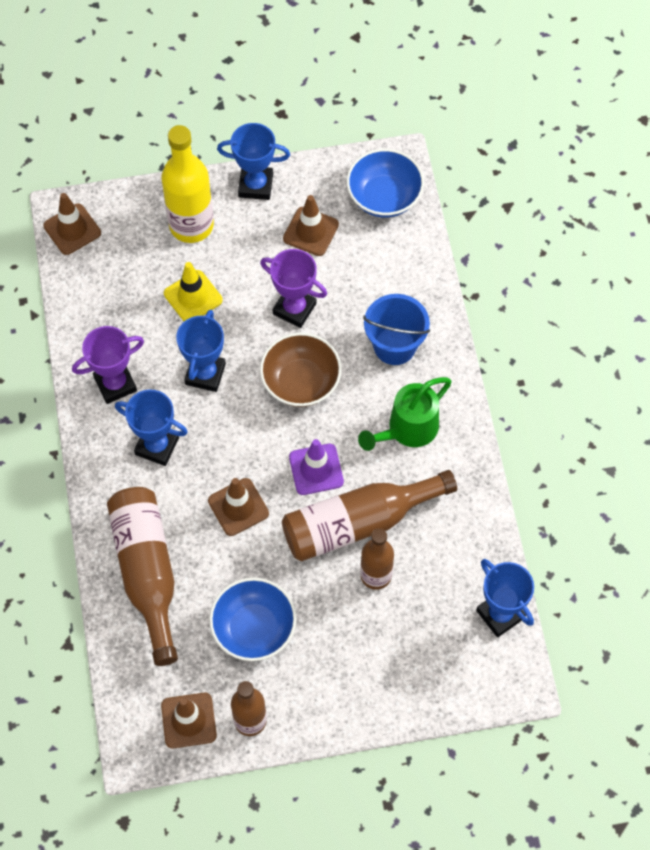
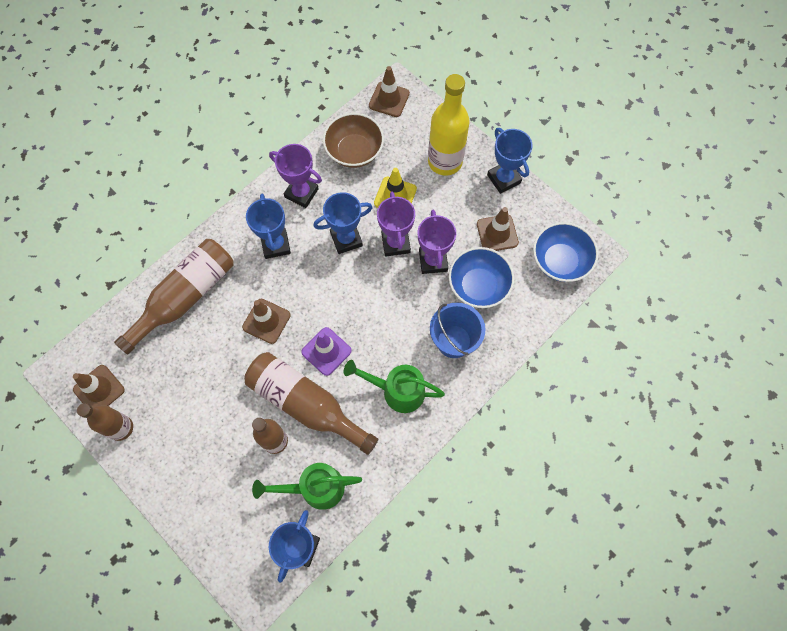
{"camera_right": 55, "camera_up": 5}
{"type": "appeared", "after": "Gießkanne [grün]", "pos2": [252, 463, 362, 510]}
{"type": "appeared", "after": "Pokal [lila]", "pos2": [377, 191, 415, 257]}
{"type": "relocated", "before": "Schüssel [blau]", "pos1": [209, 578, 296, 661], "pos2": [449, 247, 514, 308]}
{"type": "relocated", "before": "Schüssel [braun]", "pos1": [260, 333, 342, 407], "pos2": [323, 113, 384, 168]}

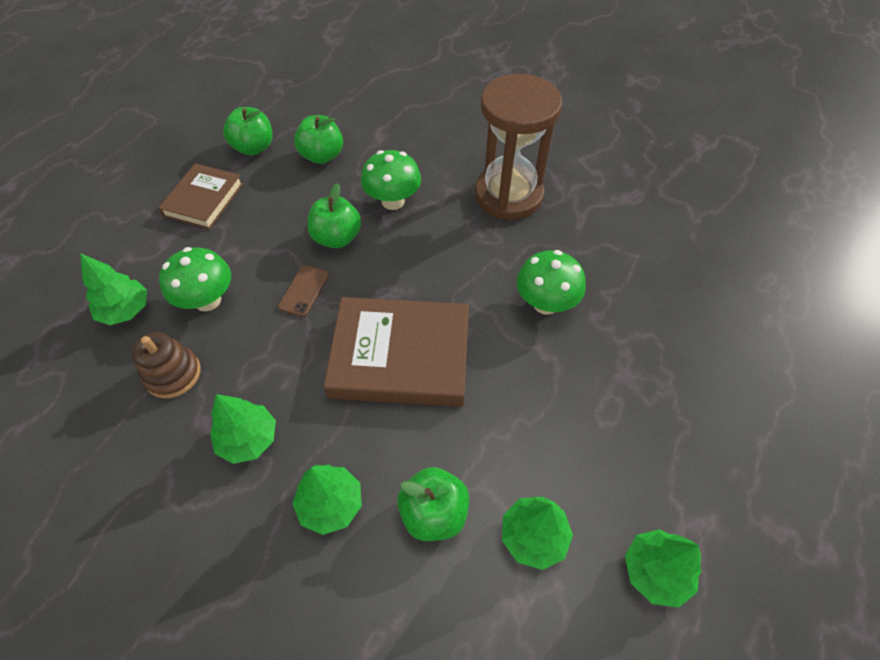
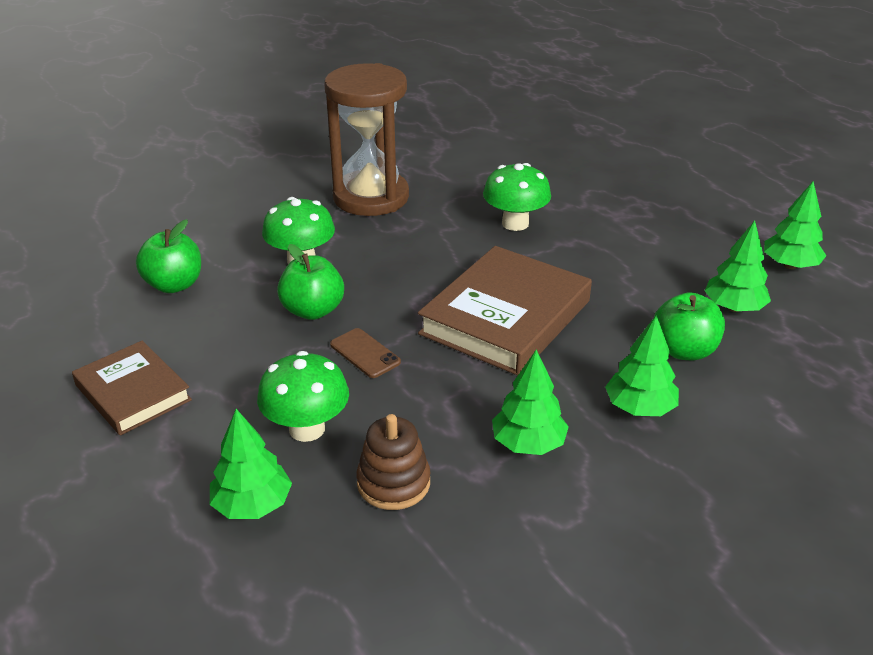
{"camera_right": -60, "camera_up": -20}
{"type": "missing", "before": "Apfel [grün]", "pos1": [223, 107, 272, 156]}

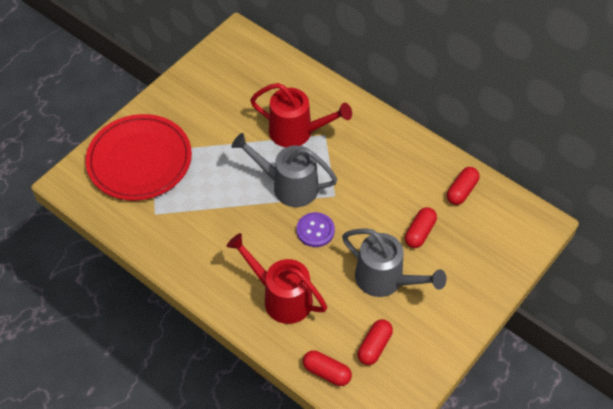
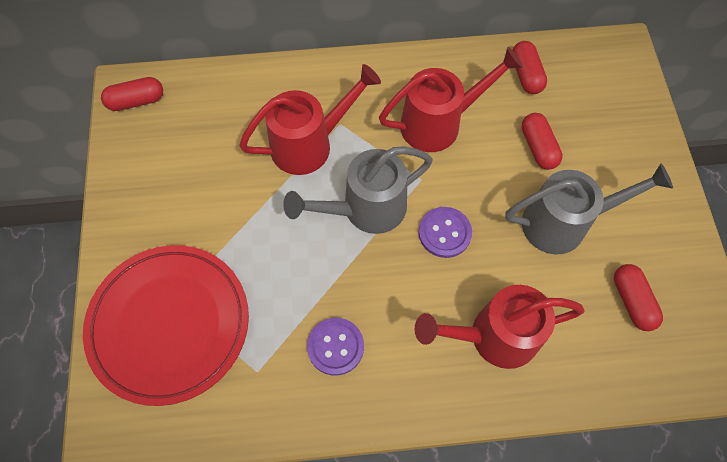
{"camera_right": -45, "camera_up": 10}
{"type": "appeared", "after": "Knopf [lila]", "pos2": [307, 318, 364, 375]}
{"type": "appeared", "after": "Gießkanne [rot]", "pos2": [379, 47, 523, 152]}
{"type": "relocated", "before": "Kapsel [rot]", "pos1": [303, 350, 352, 386], "pos2": [101, 77, 163, 111]}

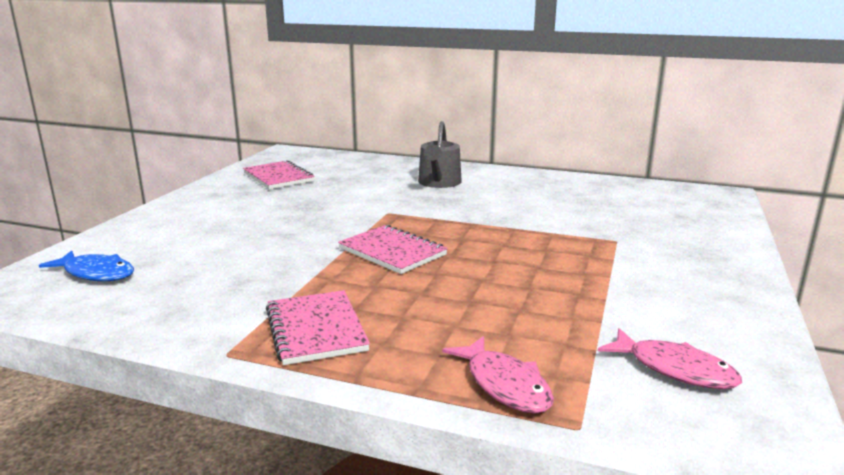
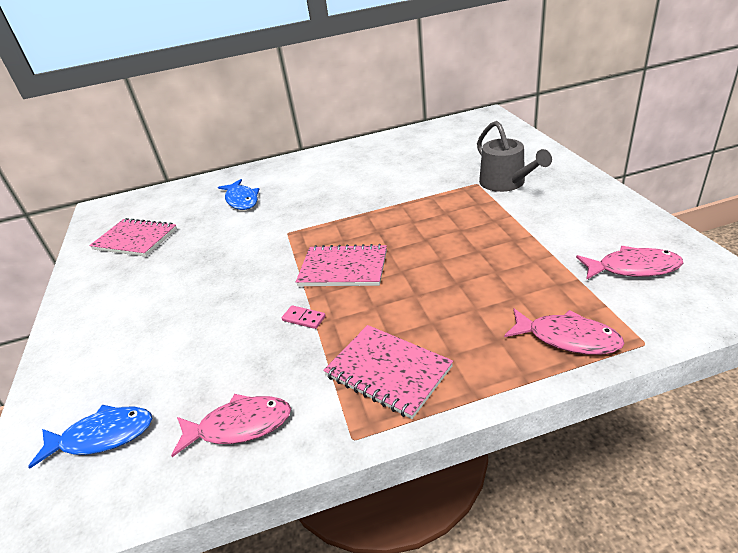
{"camera_right": -30, "camera_up": 15}
{"type": "appeared", "after": "Fisch [rosa]", "pos2": [171, 394, 291, 457]}
{"type": "appeared", "after": "Fisch [blau]", "pos2": [218, 179, 259, 210]}
{"type": "appeared", "after": "Dominostein [rosa]", "pos2": [282, 305, 326, 329]}
{"type": "relocated", "before": "Gießkanne [grau]", "pos1": [418, 121, 462, 188], "pos2": [477, 121, 552, 192]}

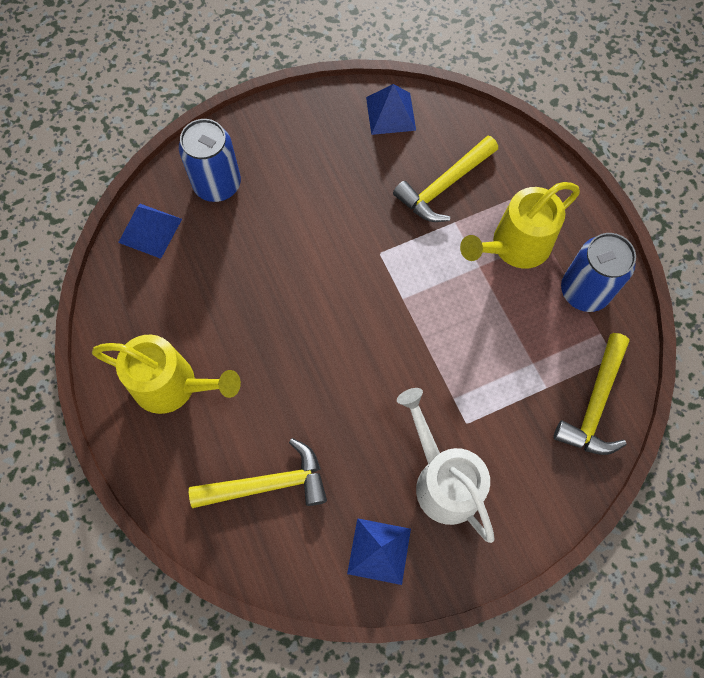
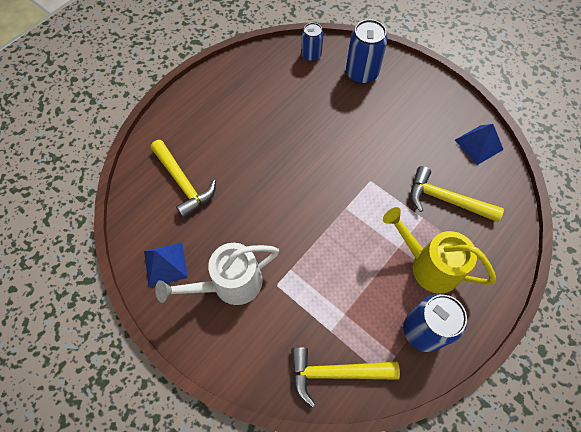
{"camera_right": 65, "camera_up": -5}
{"type": "missing", "before": "Gießkanne [gelb]", "pos1": [92, 335, 241, 414]}
{"type": "exchanged", "before": "Pyramide [blau]", "after": "Dose [blau]", "pos1": [118, 204, 182, 259], "pos2": [301, 23, 323, 62]}
{"type": "spun", "before": "Gießkanne [weiß]", "pos1": [397, 388, 495, 543], "pos2": [155, 243, 279, 305], "turn": -150}

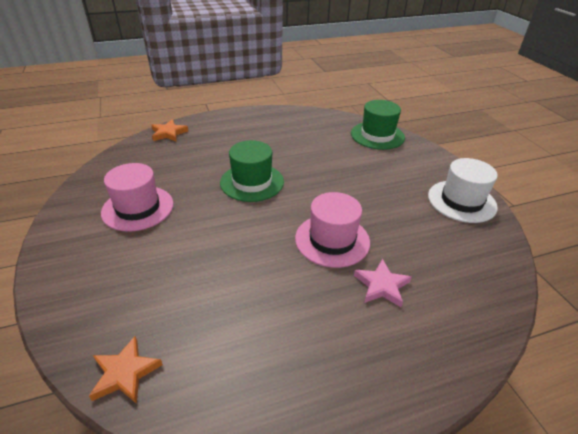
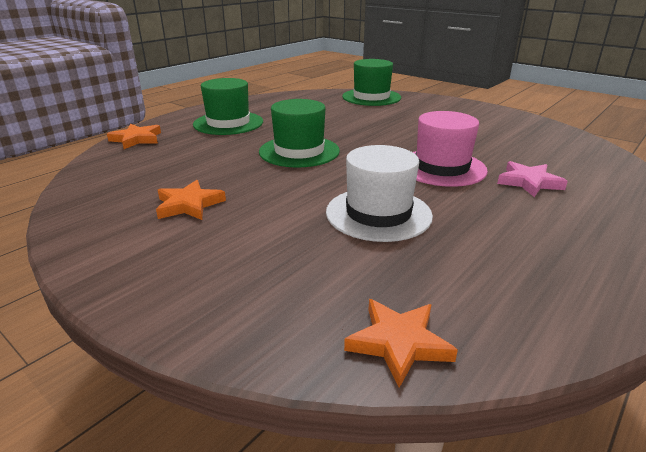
{"camera_right": -30, "camera_up": -10}
{"type": "appeared", "after": "Hut [grün]", "pos2": [193, 78, 263, 135]}
{"type": "relocated", "before": "Hut [weiß]", "pos1": [428, 158, 498, 223], "pos2": [326, 145, 433, 242]}
{"type": "exchanged", "before": "Hut [rosa]", "after": "Stern [orange]", "pos1": [101, 163, 174, 232], "pos2": [156, 180, 226, 220]}

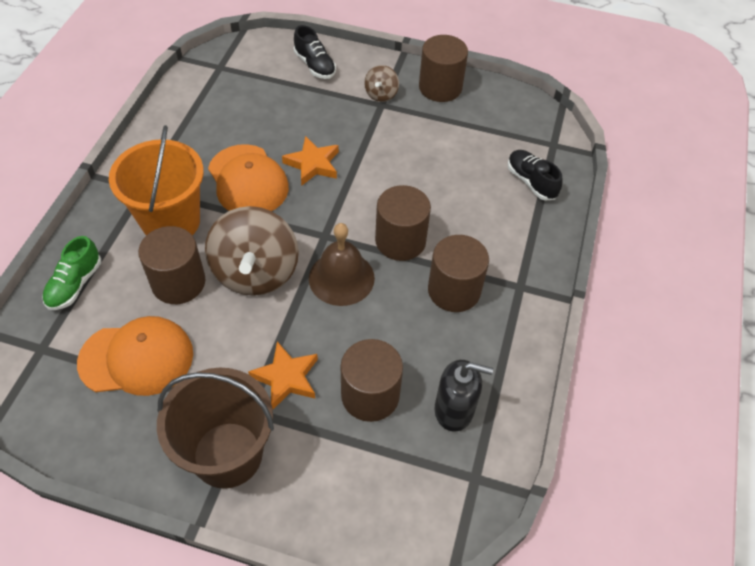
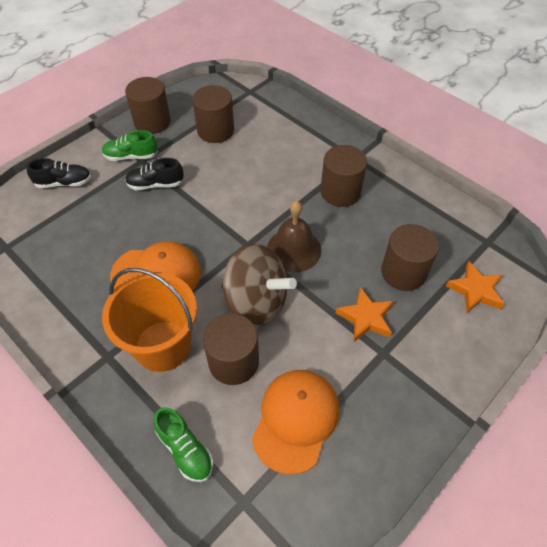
{"camera_right": -60, "camera_up": 0}
{"type": "missing", "before": "Eimer [braun]", "pos1": [157, 368, 274, 489]}
{"type": "missing", "before": "Seifenspender [schwarz]", "pos1": [435, 360, 493, 432]}
{"type": "relocated", "before": "Stern [orange]", "pos1": [282, 136, 339, 186], "pos2": [446, 262, 505, 313]}
{"type": "relocated", "before": "Vollzylinder [braun]", "pos1": [375, 185, 431, 261], "pos2": [192, 85, 234, 143]}
{"type": "relocated", "before": "Schuh [schwarz]", "pos1": [508, 150, 563, 201], "pos2": [125, 158, 184, 190]}
{"type": "exchanged", "before": "Kreisel [braun]", "after": "Schuh [grün]", "pos1": [364, 65, 399, 102], "pos2": [102, 130, 158, 161]}

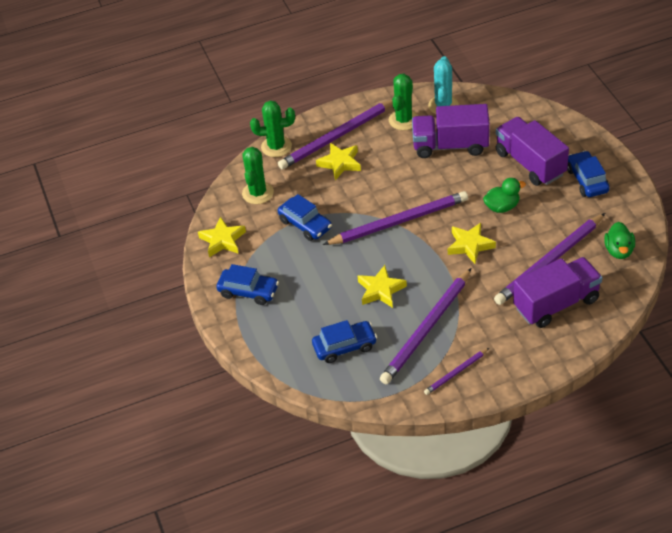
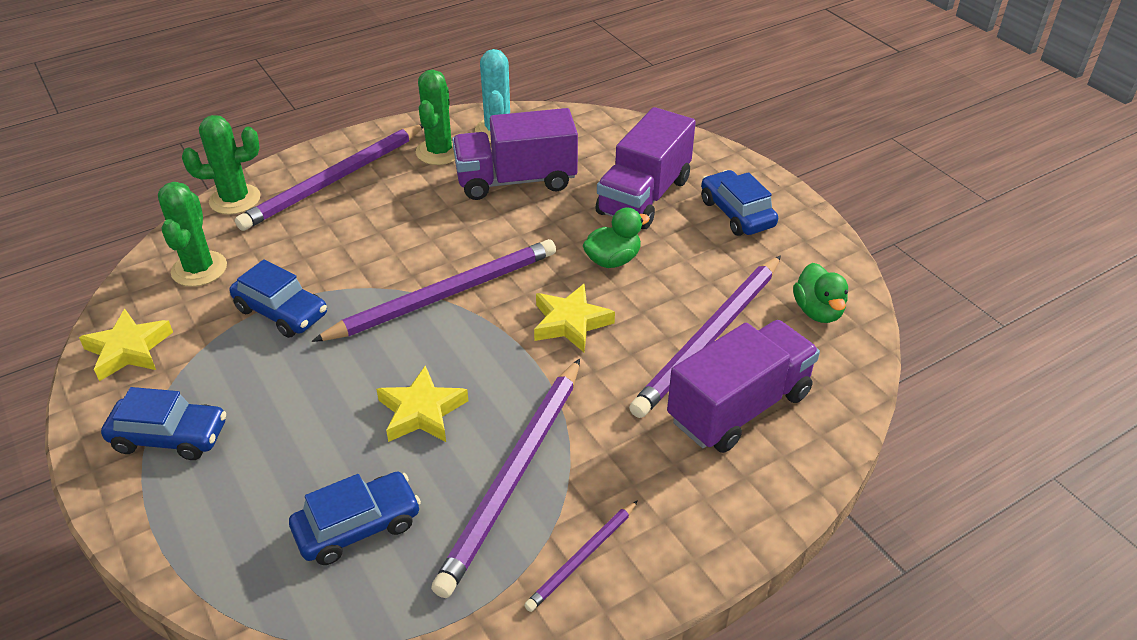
{"camera_right": -15, "camera_up": -5}
{"type": "missing", "before": "Stern [gelb]", "pos1": [316, 143, 361, 180]}
{"type": "spun", "before": "Lastwagen [lila]", "pos1": [496, 117, 569, 186], "pos2": [595, 107, 696, 229], "turn": -105}

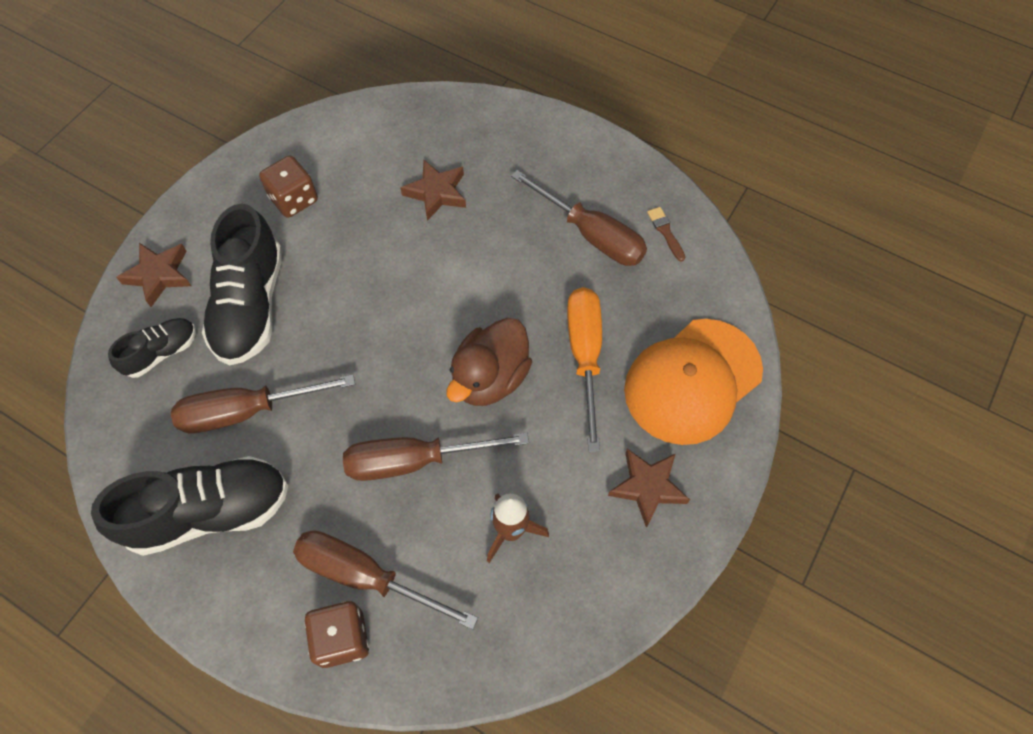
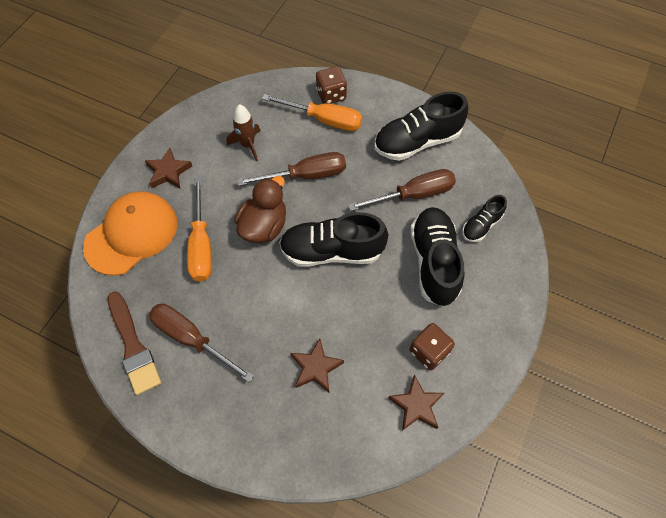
{"camera_right": 175, "camera_up": 0}
{"type": "appeared", "after": "Schuh [schwarz]", "pos2": [279, 212, 388, 267]}
{"type": "relocated", "before": "Stern [braun]", "pos1": [116, 243, 191, 307], "pos2": [388, 374, 444, 431]}
{"type": "colour", "before": "Schraubenzieher [braun]", "after": "Schraubenzieher [orange]", "pos1": [293, 530, 478, 630], "pos2": [262, 94, 362, 131]}
{"type": "size", "before": "Pinsel [braun]", "pos1": [647, 207, 685, 262], "pos2": [108, 291, 161, 395], "scale": 2.21}

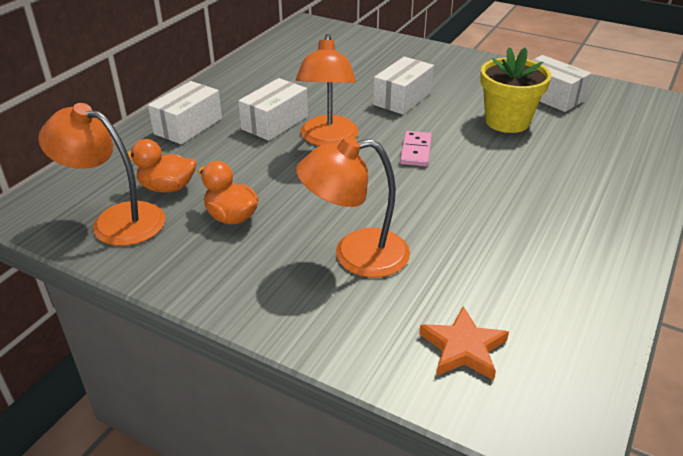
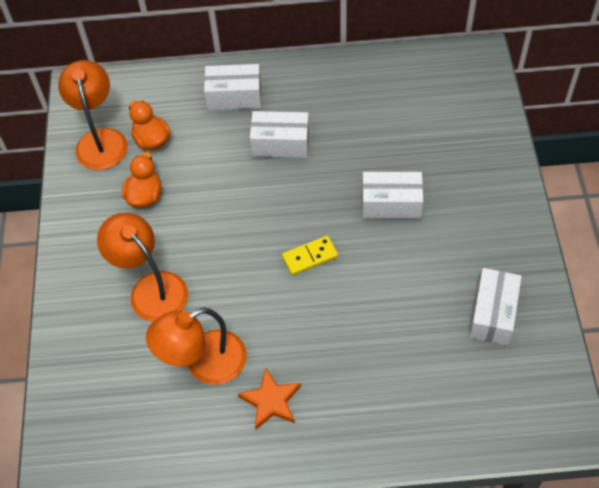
{"camera_right": 60, "camera_up": 20}
{"type": "missing", "before": "Blumentopf [gelb]", "pos1": [480, 47, 551, 133]}
{"type": "relocated", "before": "Lampe [orange]", "pos1": [296, 34, 359, 146], "pos2": [146, 308, 247, 385]}
{"type": "relocated", "before": "Stern [orange]", "pos1": [419, 306, 509, 380], "pos2": [238, 368, 301, 430]}
{"type": "colour", "before": "Dominostein [rosa]", "after": "Dominostein [gelb]", "pos1": [400, 131, 432, 166], "pos2": [282, 236, 338, 275]}

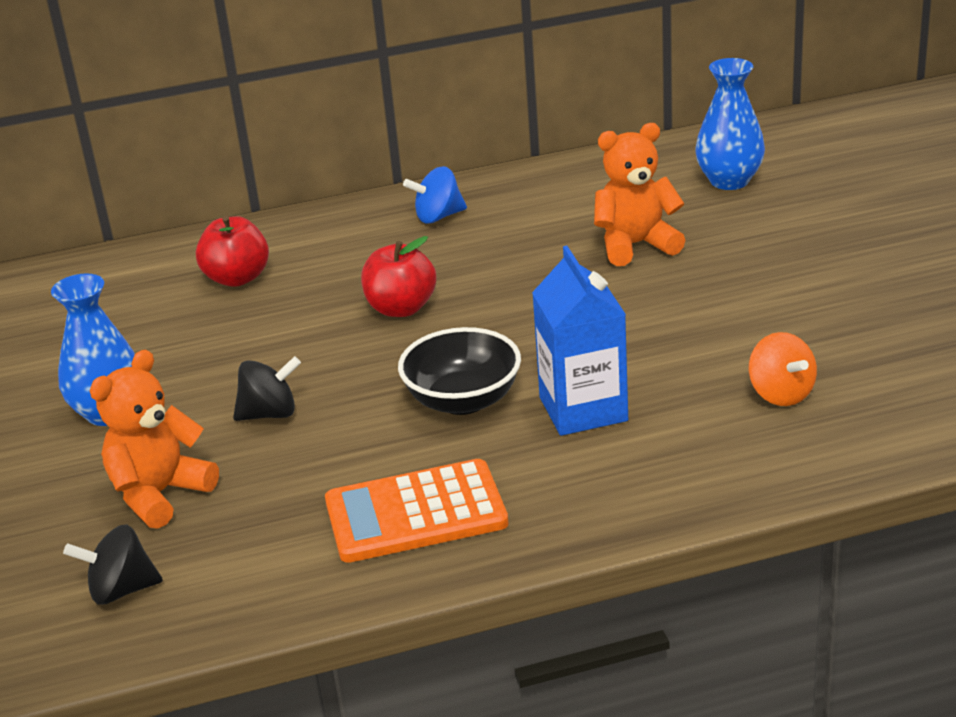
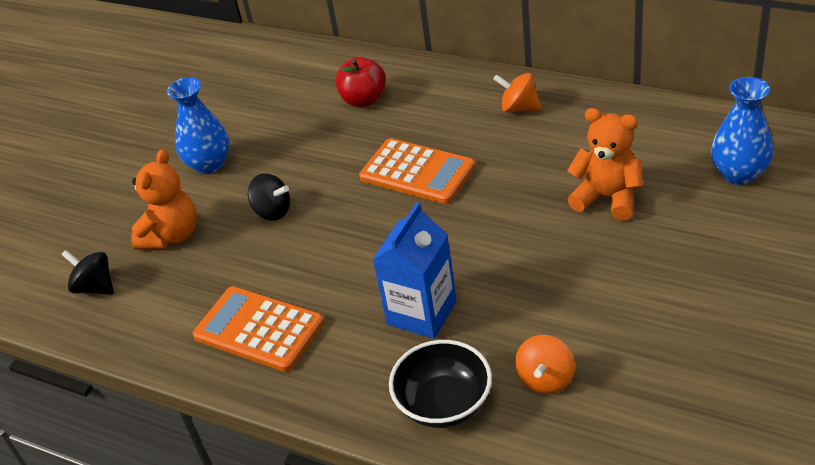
{"camera_right": 45, "camera_up": 10}
{"type": "relocated", "before": "Schüssel [schwarz]", "pos1": [398, 327, 521, 415], "pos2": [389, 340, 492, 428]}
{"type": "exchanged", "before": "Apfel [rot]", "after": "Taschenrechner [orange]", "pos1": [361, 236, 436, 317], "pos2": [359, 138, 476, 204]}
{"type": "colour", "before": "Kreisel [blau]", "after": "Kreisel [orange]", "pos1": [403, 166, 467, 223], "pos2": [493, 73, 542, 113]}
{"type": "spun", "before": "Teddybär [orange]", "pos1": [90, 349, 219, 529], "pos2": [131, 149, 197, 250], "turn": 120}

